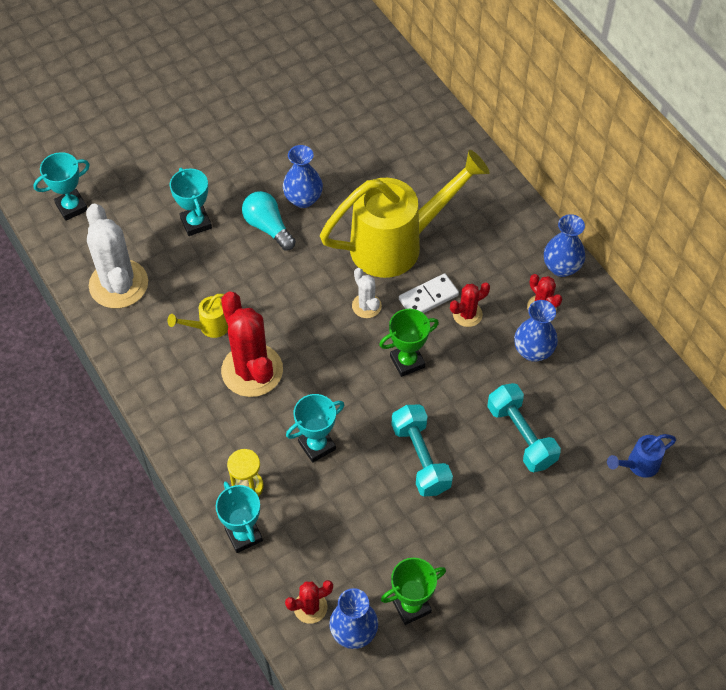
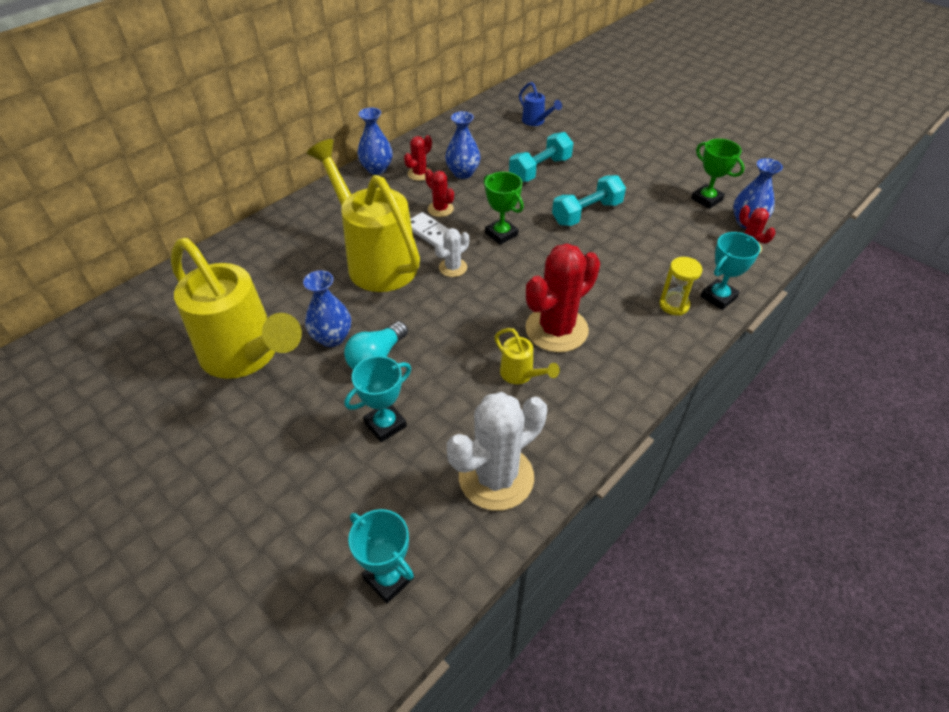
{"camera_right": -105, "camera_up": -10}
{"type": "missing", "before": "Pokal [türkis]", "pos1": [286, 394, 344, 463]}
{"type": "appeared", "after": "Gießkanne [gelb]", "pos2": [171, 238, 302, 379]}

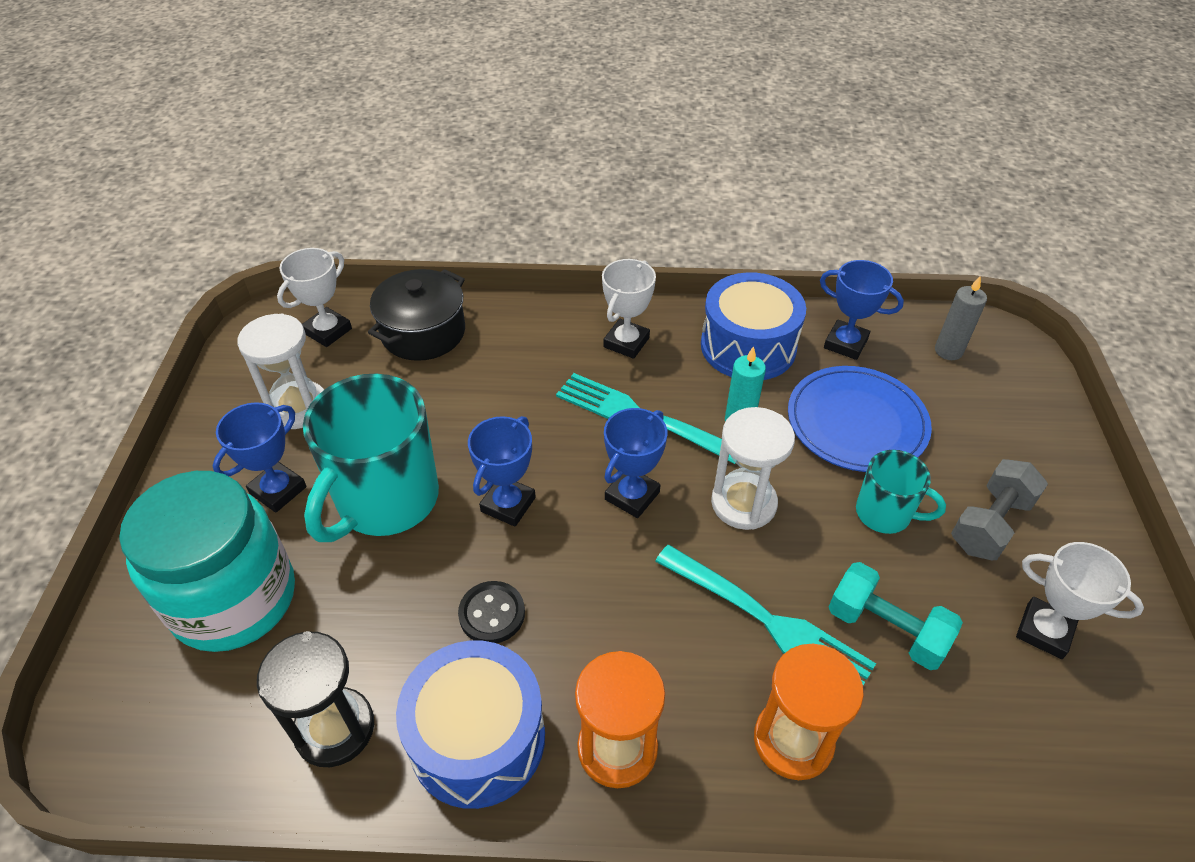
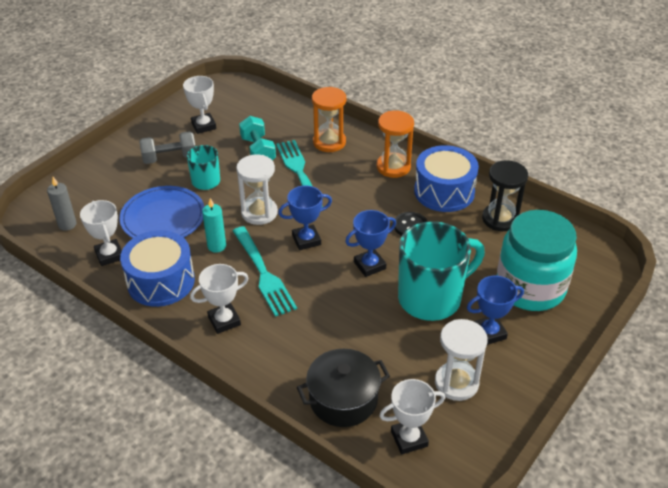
{"camera_right": -145, "camera_up": -5}
{"type": "colour", "before": "Pokal [blau]", "after": "Pokal [weiß]", "pos1": [820, 260, 904, 360], "pos2": [80, 200, 122, 266]}

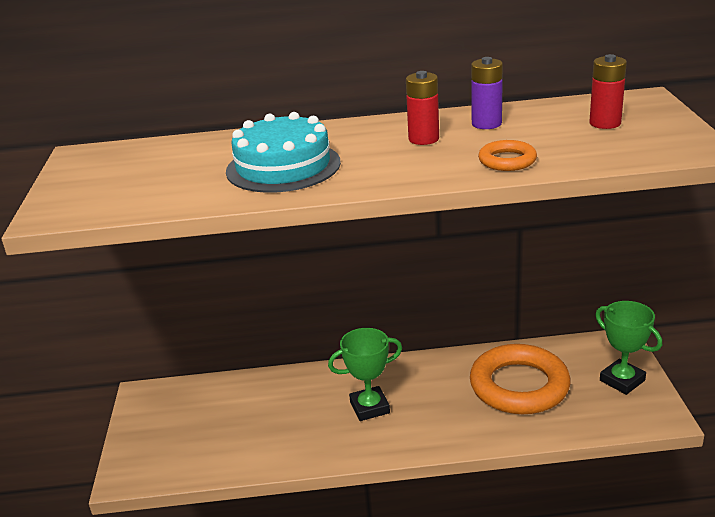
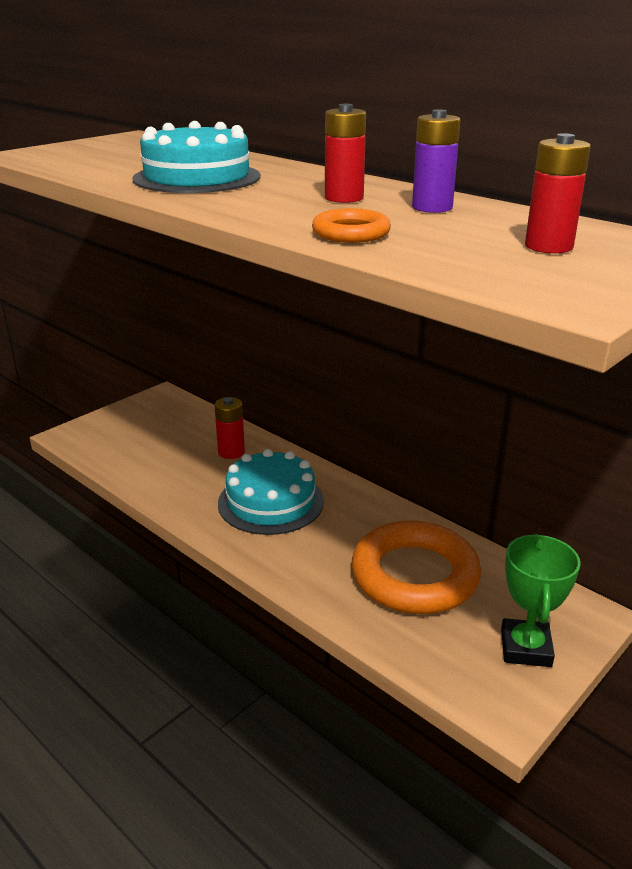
{"camera_right": 45, "camera_up": 0}
{"type": "appeared", "after": "Batterie [rot]", "pos2": [214, 397, 245, 459]}
{"type": "exchanged", "before": "Pokal [grün]", "after": "Kuchen [türkis]", "pos1": [328, 328, 402, 421], "pos2": [218, 449, 324, 535]}

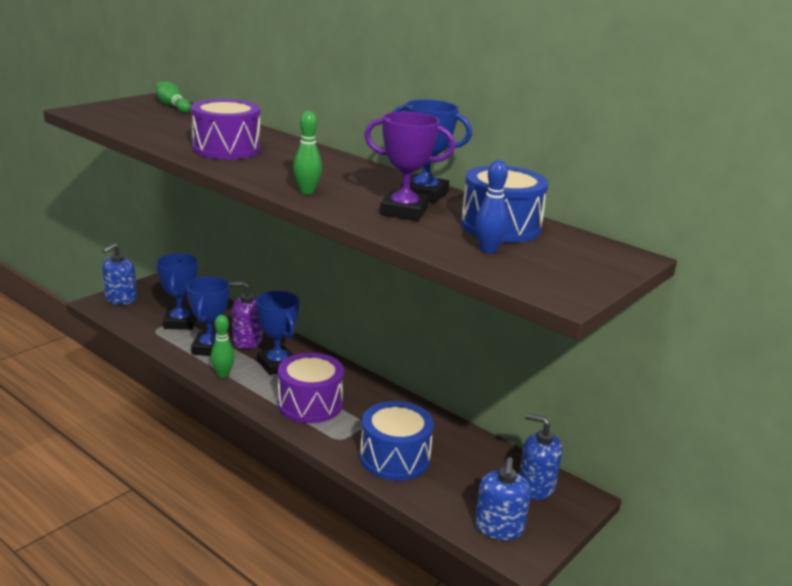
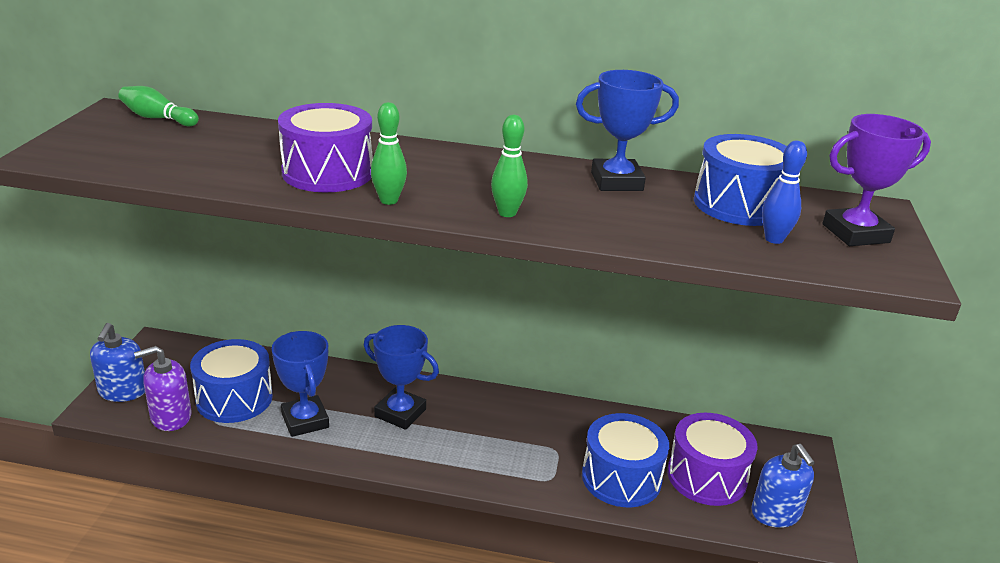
{"camera_right": -30, "camera_up": 5}
{"type": "missing", "before": "Seifenspender [blau]", "pos1": [519, 413, 562, 500]}
{"type": "relocated", "before": "Bowlingkegel [grün]", "pos1": [211, 315, 235, 378], "pos2": [371, 102, 407, 205]}
{"type": "relocated", "before": "Seifenspender [lila]", "pos1": [229, 281, 263, 349], "pos2": [134, 346, 192, 431]}
{"type": "relocated", "before": "Trommel [lila]", "pos1": [278, 353, 344, 423], "pos2": [667, 413, 758, 506]}
{"type": "relocated", "before": "Pokal [lila]", "pos1": [364, 111, 455, 221], "pos2": [822, 114, 931, 246]}
{"type": "exchanged", "before": "Pokal [blau]", "after": "Trommel [blau]", "pos1": [156, 253, 198, 330], "pos2": [190, 339, 273, 423]}

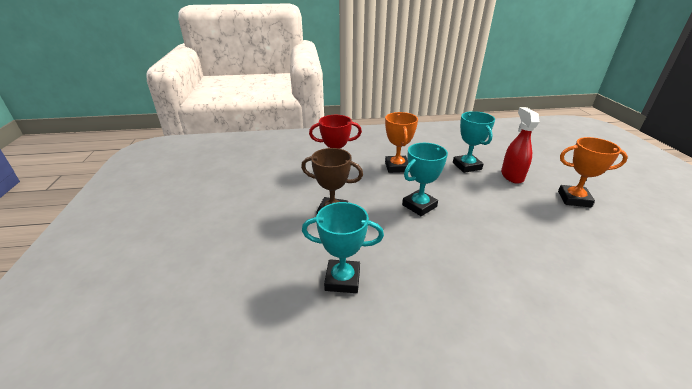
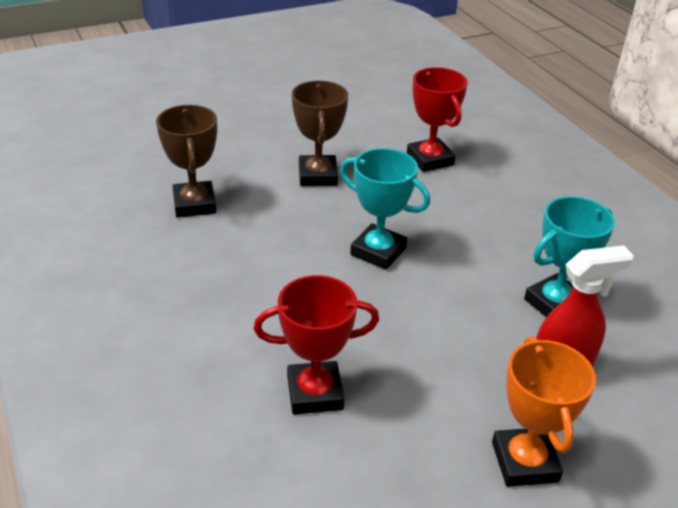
{"camera_right": 70, "camera_up": 5}
{"type": "missing", "before": "Pokal [orange]", "pos1": [385, 112, 418, 173]}
{"type": "appeared", "after": "Pokal [rot]", "pos2": [254, 275, 379, 415]}
{"type": "colour", "before": "Pokal [türkis]", "after": "Pokal [braun]", "pos1": [302, 202, 384, 293], "pos2": [156, 105, 217, 218]}

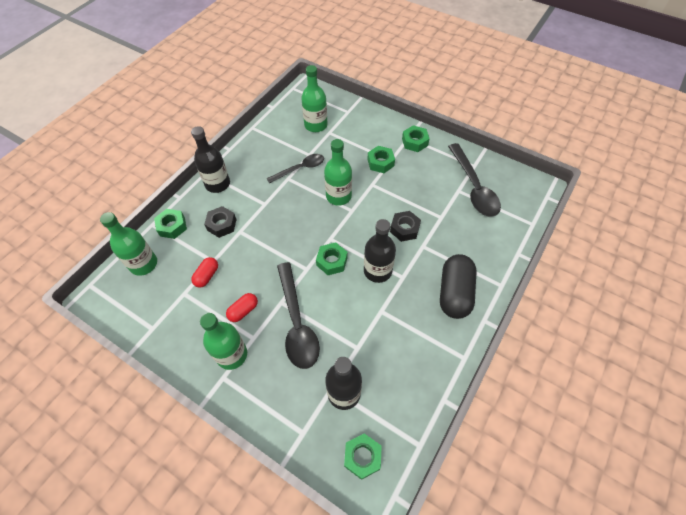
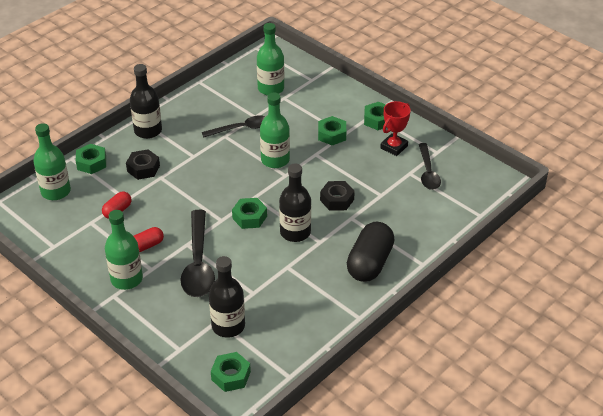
{"camera_right": 10, "camera_up": -15}
{"type": "appeared", "after": "Pokal [rot]", "pos2": [380, 101, 411, 156]}
{"type": "size", "before": "Löffel [schwarz]", "pos1": [448, 143, 501, 217], "pos2": [419, 143, 441, 190], "scale": 0.63}

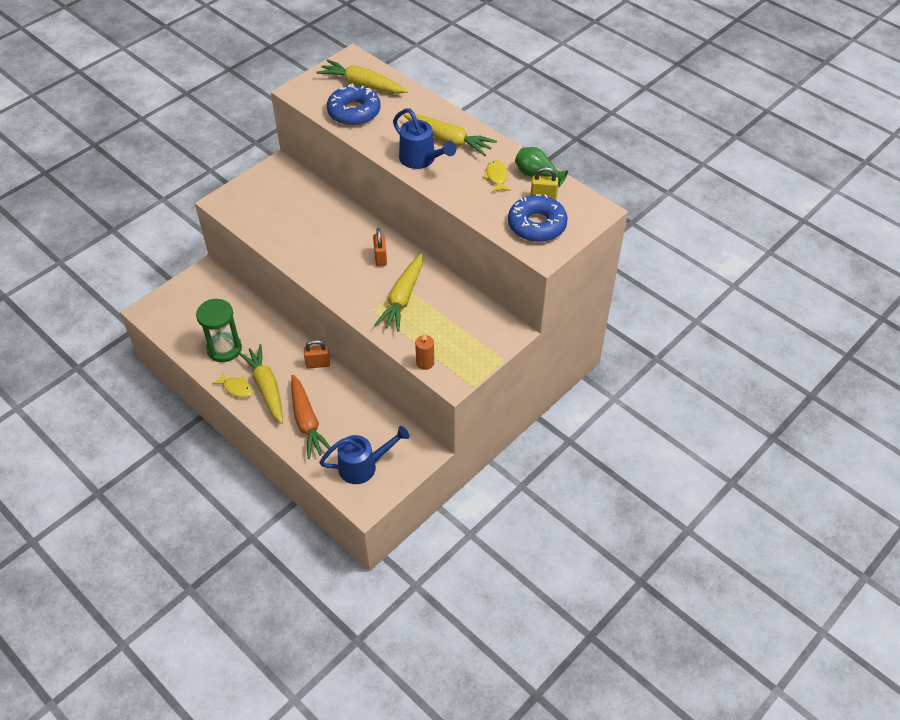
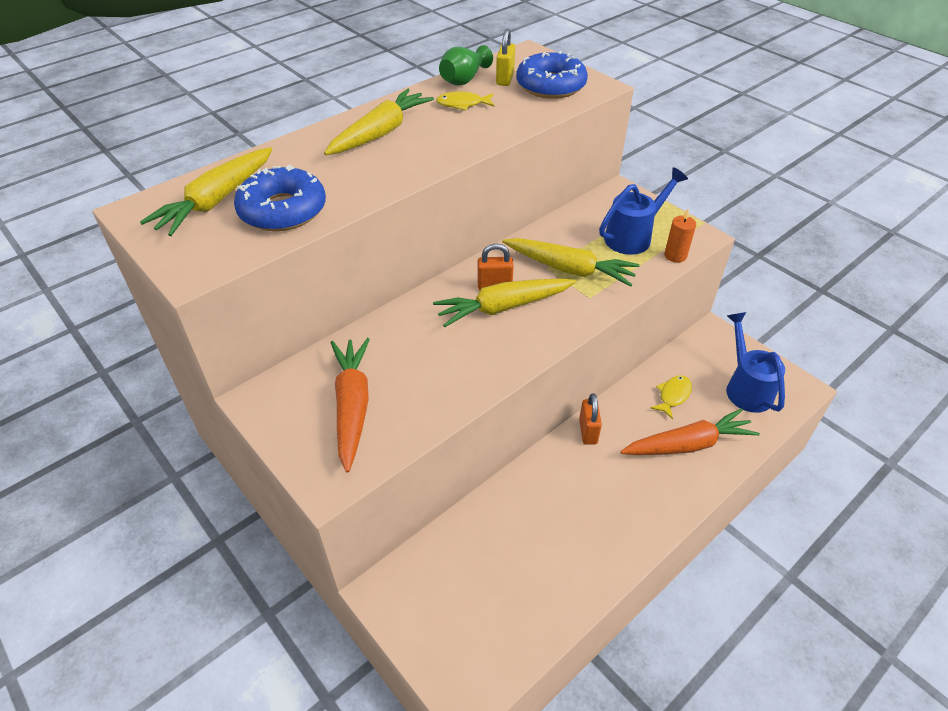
{"camera_right": -85, "camera_up": -5}
{"type": "missing", "before": "Sanduhr [grün]", "pos1": [196, 299, 242, 362]}
{"type": "appeared", "after": "Karotte [orange]", "pos2": [331, 338, 370, 473]}
{"type": "relocated", "before": "Fisch [gelb]", "pos1": [212, 372, 253, 398], "pos2": [650, 375, 692, 419]}
{"type": "relocated", "before": "Karotte [gelb]", "pos1": [238, 344, 283, 424], "pos2": [433, 278, 576, 327]}
{"type": "relocated", "before": "Gießkanne [blau]", "pos1": [393, 108, 456, 169], "pos2": [599, 168, 688, 255]}

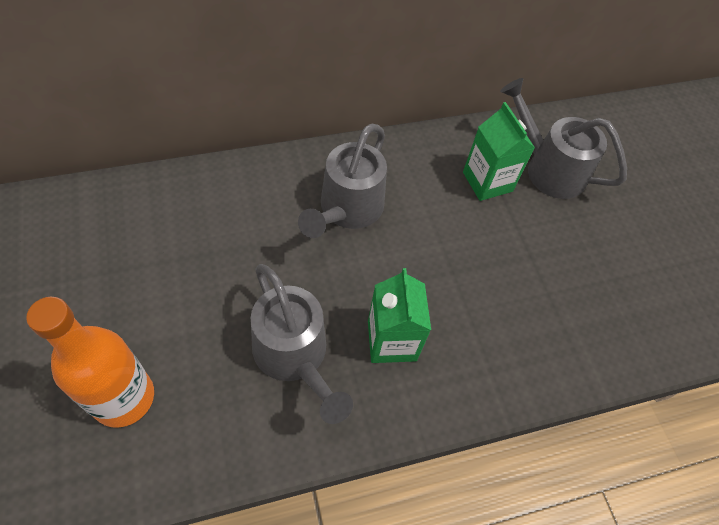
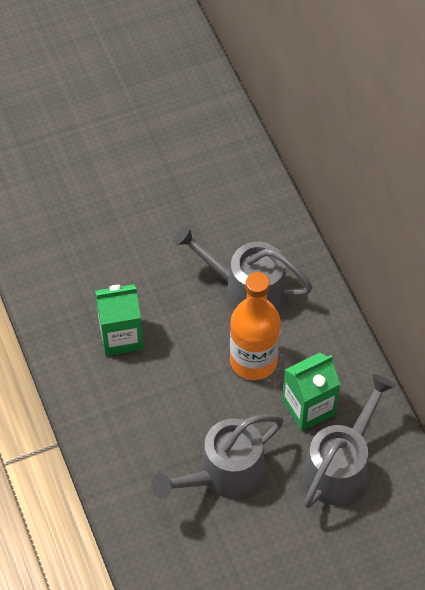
{"camera_right": 90, "camera_up": 0}
{"type": "relocated", "before": "Flasche [orange]", "pos1": [26, 297, 154, 428], "pos2": [230, 272, 281, 380]}
{"type": "relocated", "before": "Gießkanne [grau]", "pos1": [251, 264, 353, 424], "pos2": [151, 414, 284, 499]}

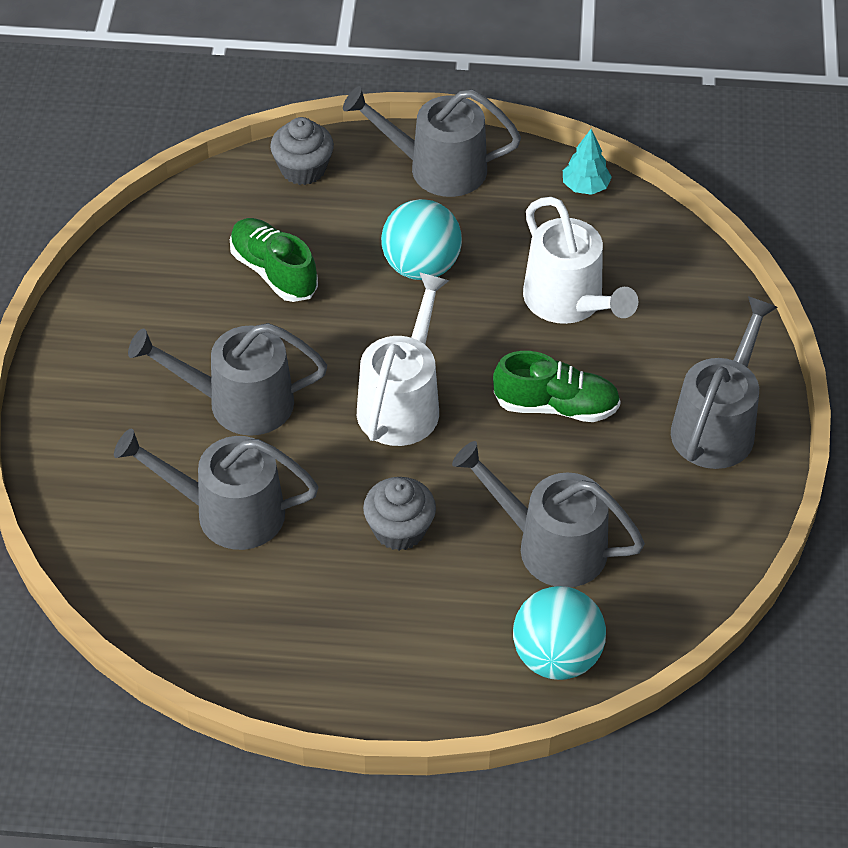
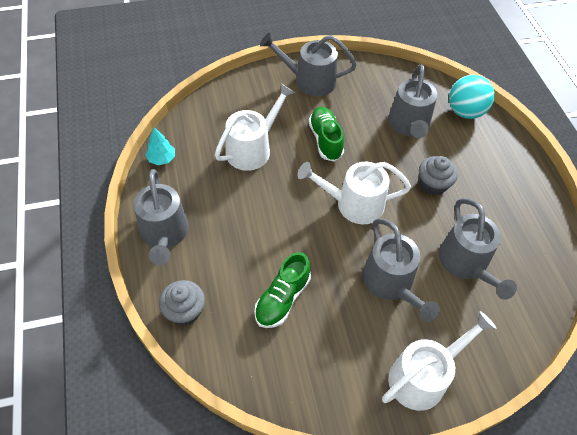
{"camera_right": -110, "camera_up": 5}
{"type": "missing", "before": "Ball [türkis]", "pos1": [381, 199, 462, 280]}
{"type": "appeared", "after": "Gießkanne [weiß]", "pos2": [382, 311, 496, 411]}

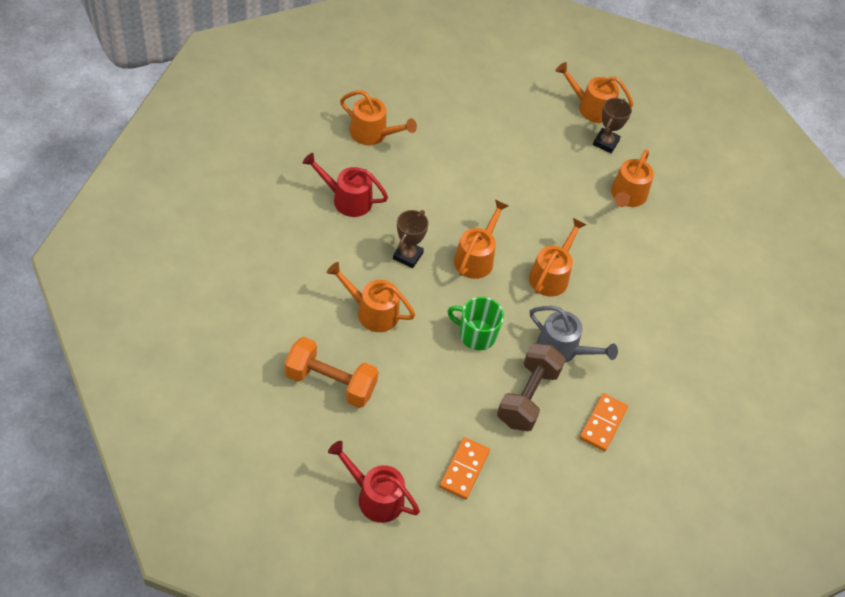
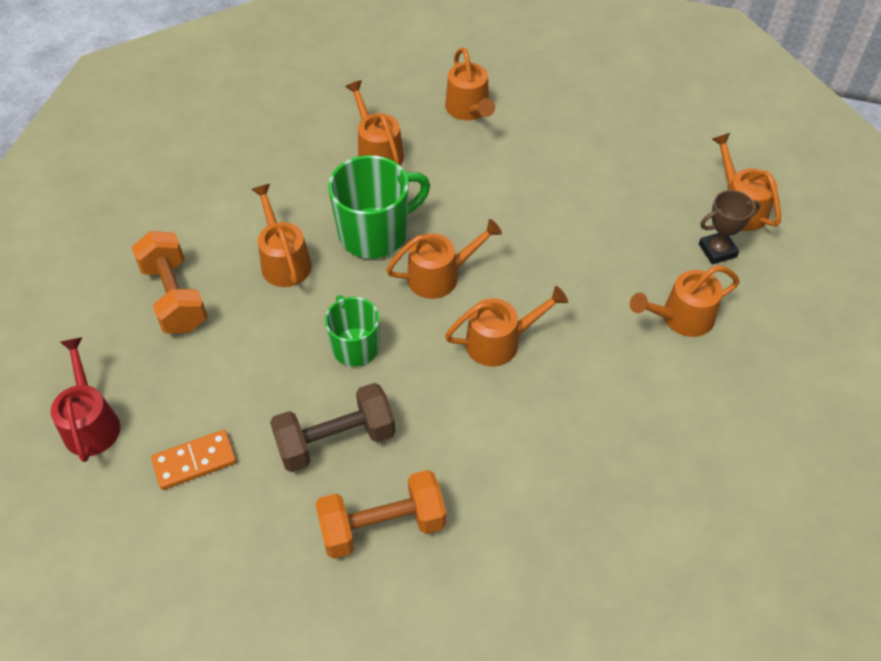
{"camera_right": 50, "camera_up": 0}
{"type": "missing", "before": "Gießkanne [grau]", "pos1": [530, 306, 618, 363]}
{"type": "exchanged", "before": "Pokal [braun]", "after": "Tasse [grün]", "pos1": [393, 210, 429, 268], "pos2": [328, 155, 430, 259]}
{"type": "exchanged", "before": "Dominostein [orange]", "after": "Hantel [orange]", "pos1": [580, 393, 628, 451], "pos2": [315, 470, 446, 559]}
{"type": "colour", "before": "Gießkanne [rot]", "after": "Gießkanne [orange]", "pos1": [303, 153, 388, 217], "pos2": [345, 80, 404, 165]}

